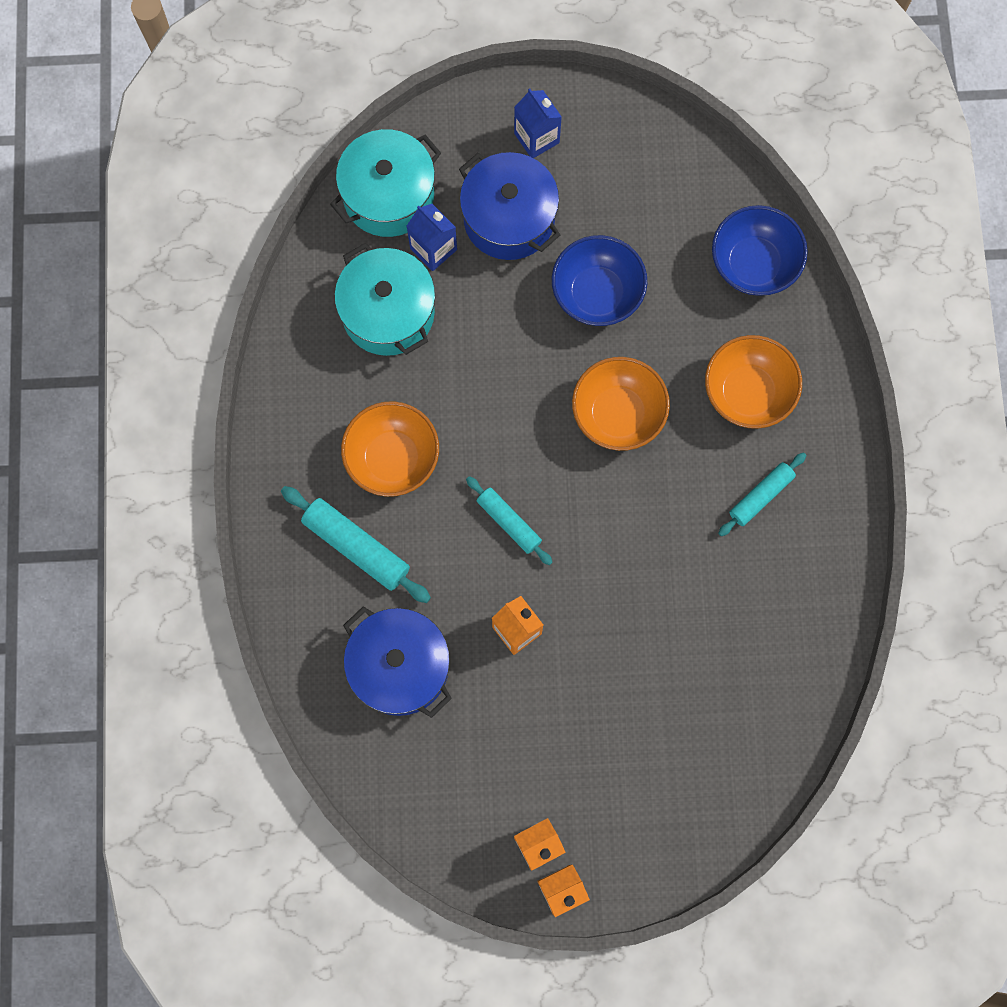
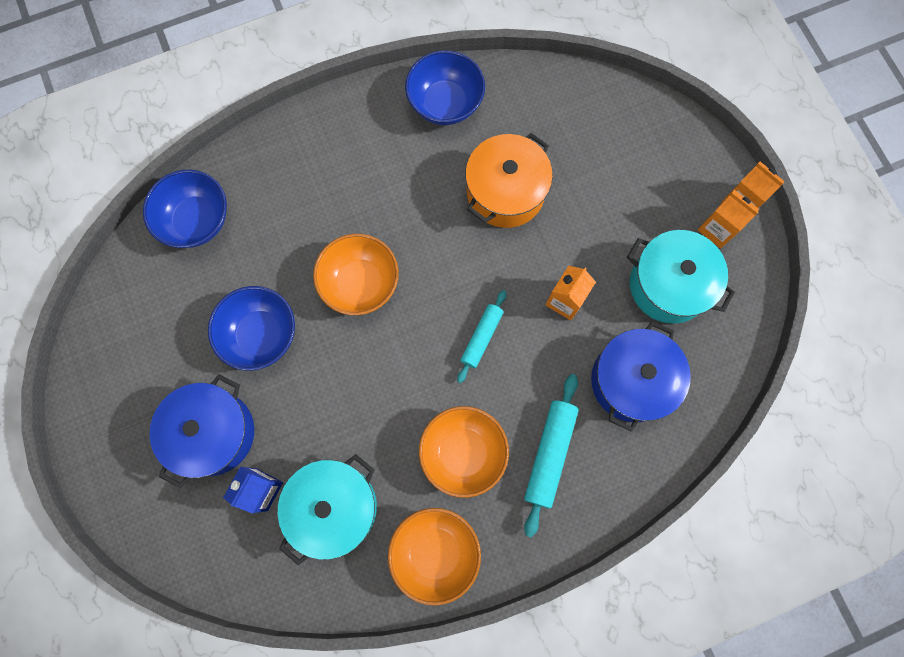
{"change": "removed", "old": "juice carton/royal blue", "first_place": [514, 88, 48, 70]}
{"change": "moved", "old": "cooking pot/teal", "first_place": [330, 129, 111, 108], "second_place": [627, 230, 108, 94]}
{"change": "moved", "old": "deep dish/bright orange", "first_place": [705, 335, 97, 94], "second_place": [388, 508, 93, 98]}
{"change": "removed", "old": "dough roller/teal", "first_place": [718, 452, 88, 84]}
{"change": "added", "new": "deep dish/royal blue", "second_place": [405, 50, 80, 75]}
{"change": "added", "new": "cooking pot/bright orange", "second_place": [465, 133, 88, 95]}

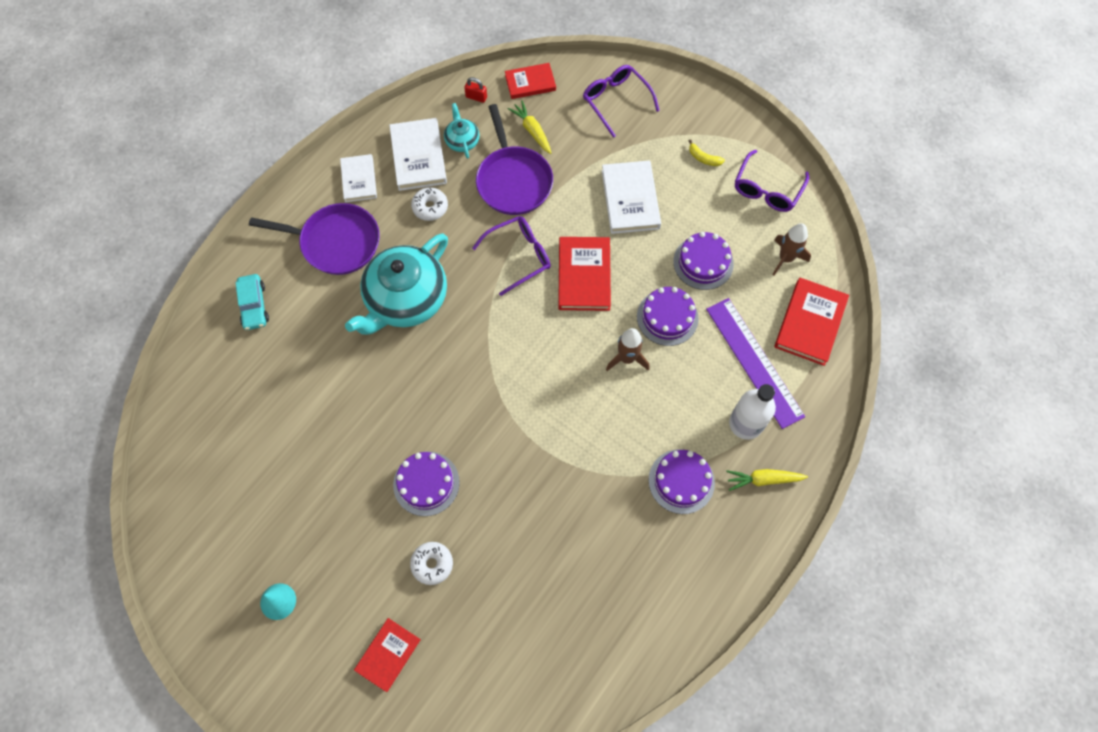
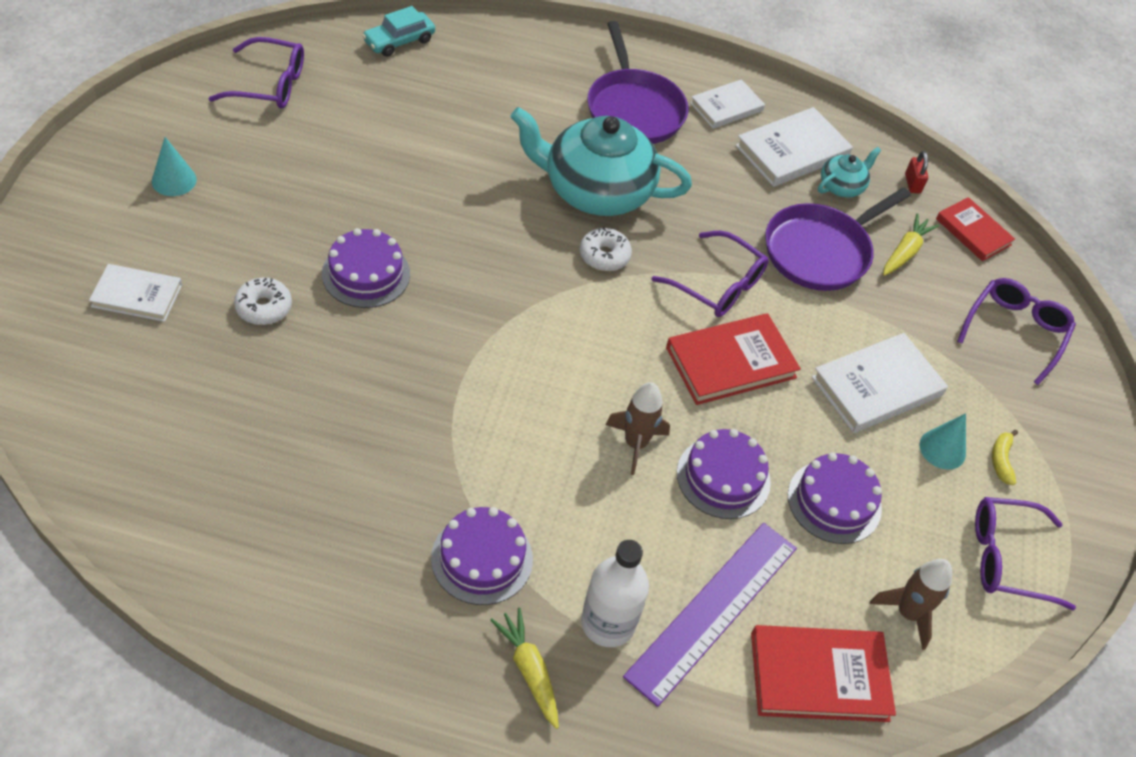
{"change": "moved", "old": "doughnut/pure white", "first_place": [411, 187, 37, 34], "second_place": [580, 227, 52, 44]}
{"change": "moved", "old": "automobile/teal", "first_place": [236, 274, 33, 56], "second_place": [362, 6, 73, 51]}
{"change": "recoloured", "old": "hardcover/red", "new": "hardcover/pure white", "first_place": [354, 618, 67, 74], "second_place": [89, 264, 93, 58]}
{"change": "added", "new": "spectacles/purple", "second_place": [208, 37, 96, 71]}
{"change": "added", "new": "cone/teal", "second_place": [919, 413, 47, 57]}

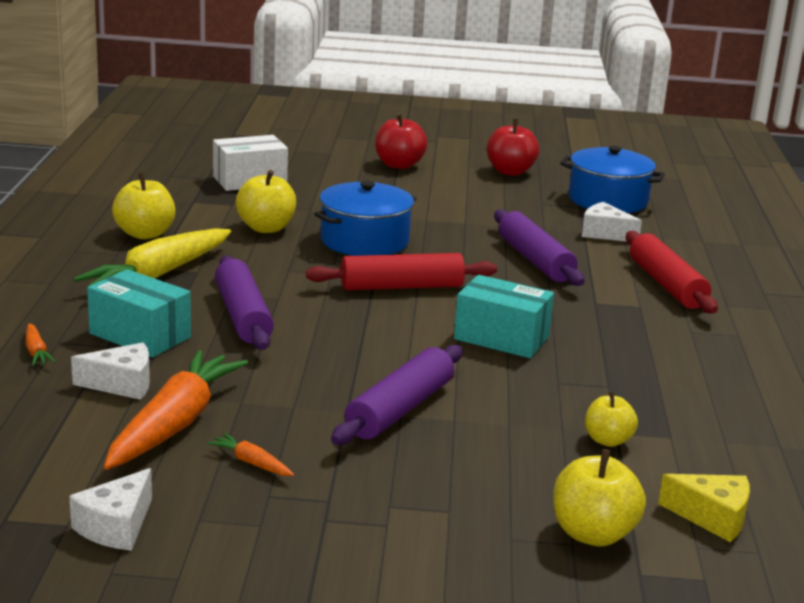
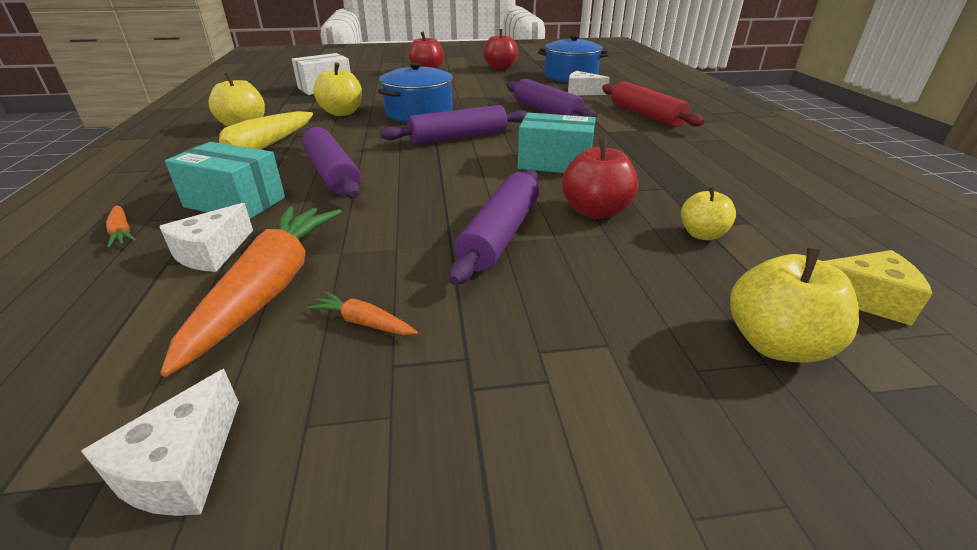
{"change": "recoloured", "old": "dough roller/red", "new": "dough roller/purple", "first_place": [306, 253, 191, 37], "second_place": [380, 105, 148, 40]}
{"change": "turned", "old": "cheese wedge/pure white", "first_place": [71, 342, 79, 58], "second_place": [159, 203, 94, 69], "degrees": 135}
{"change": "added", "new": "toy apple/red", "second_place": [562, 138, 76, 81]}

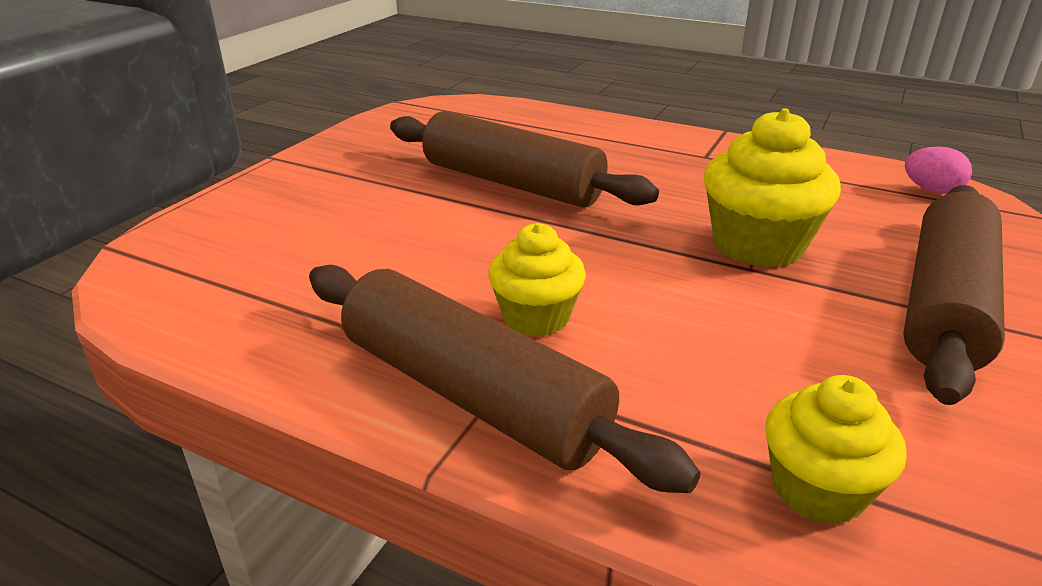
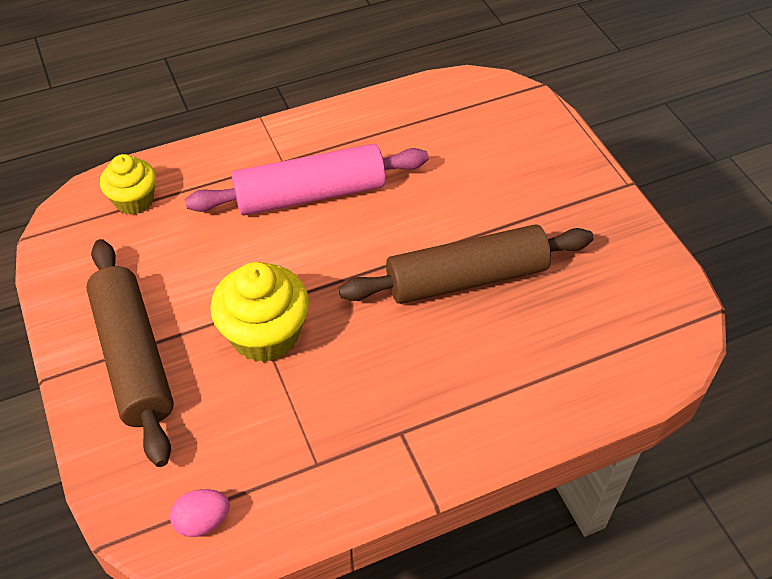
{"change": "replaced", "old": "fairy cake/golden", "new": "dough roller/rose-pink", "first_place": [488, 223, 98, 114], "second_place": [185, 144, 244, 72]}
{"change": "removed", "old": "dough roller/russet", "first_place": [309, 265, 392, 228]}

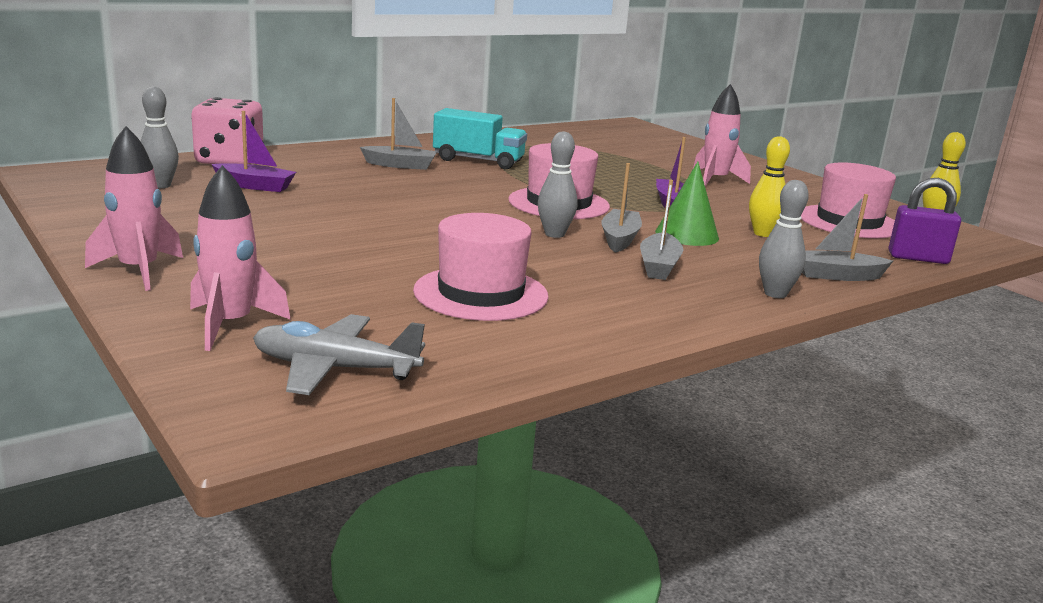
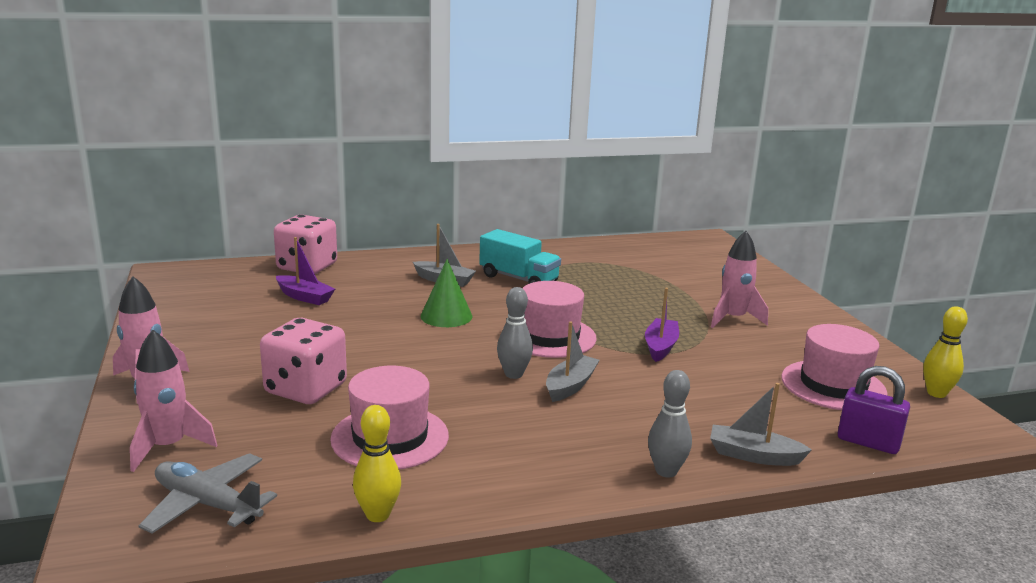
{"change": "removed", "old": "skittle/ash-grey", "first_place": [141, 86, 38, 102]}
{"change": "moved", "old": "skittle/golden", "first_place": [749, 136, 41, 101], "second_place": [353, 405, 48, 117]}
{"change": "moved", "old": "cone/leaf-green", "first_place": [655, 162, 64, 84], "second_place": [421, 259, 51, 68]}
{"change": "removed", "old": "toy boat/ash-grey", "first_place": [640, 180, 44, 100]}
{"change": "added", "new": "game die/rose-pink", "second_place": [260, 318, 87, 86]}

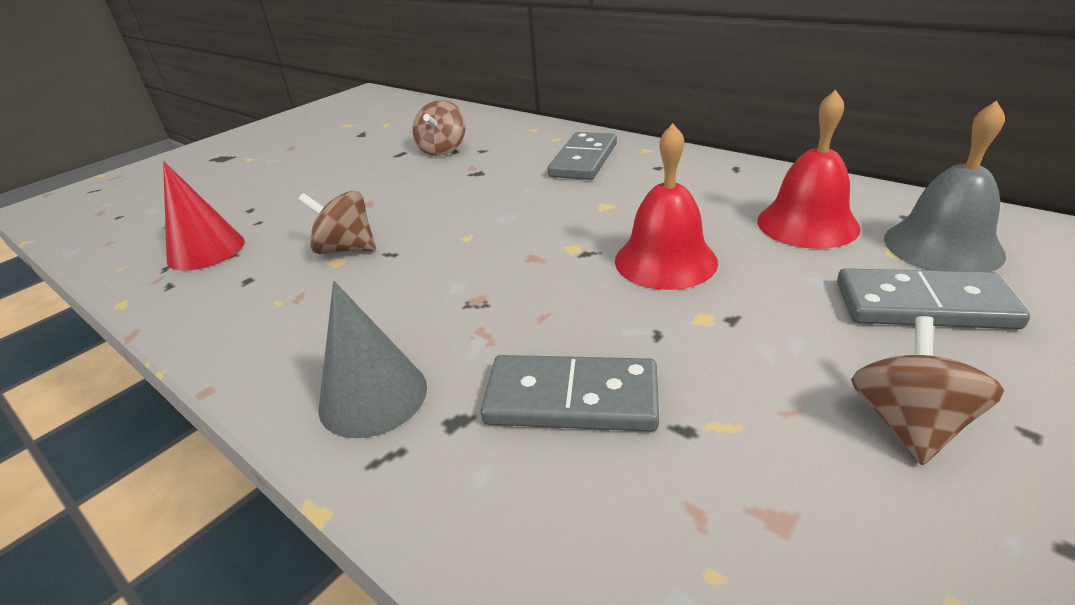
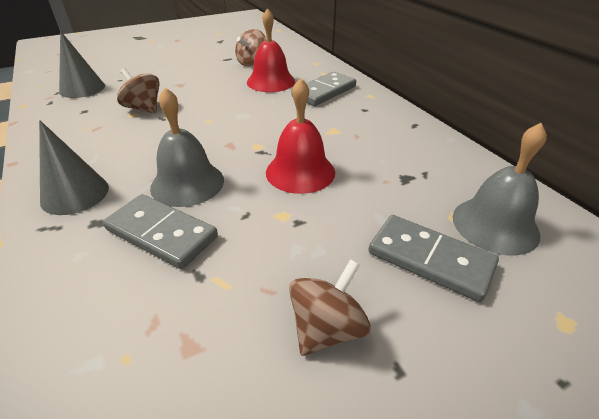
{"change": "moved", "old": "hand bell/red", "first_place": [757, 90, 104, 159], "second_place": [247, 8, 48, 84]}
{"change": "recoloured", "old": "cone/red", "new": "cone/ash-grey", "first_place": [163, 161, 82, 110], "second_place": [59, 31, 46, 67]}
{"change": "added", "new": "hand bell/ash-grey", "second_place": [150, 87, 74, 120]}

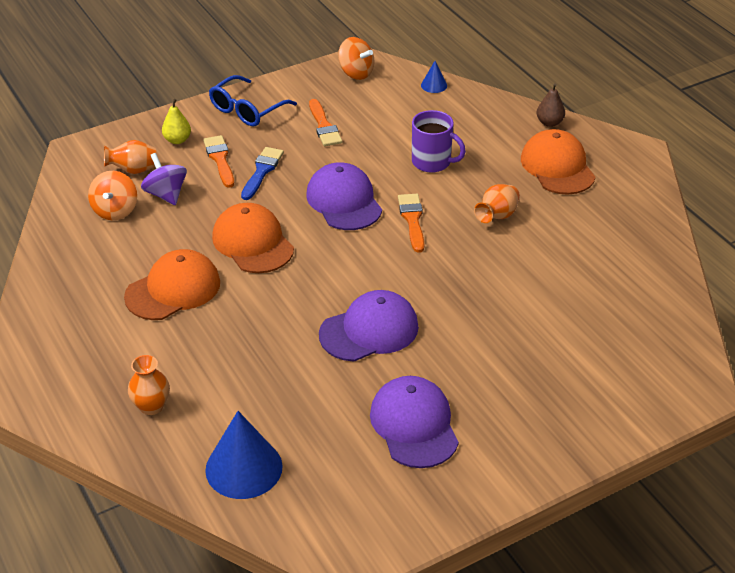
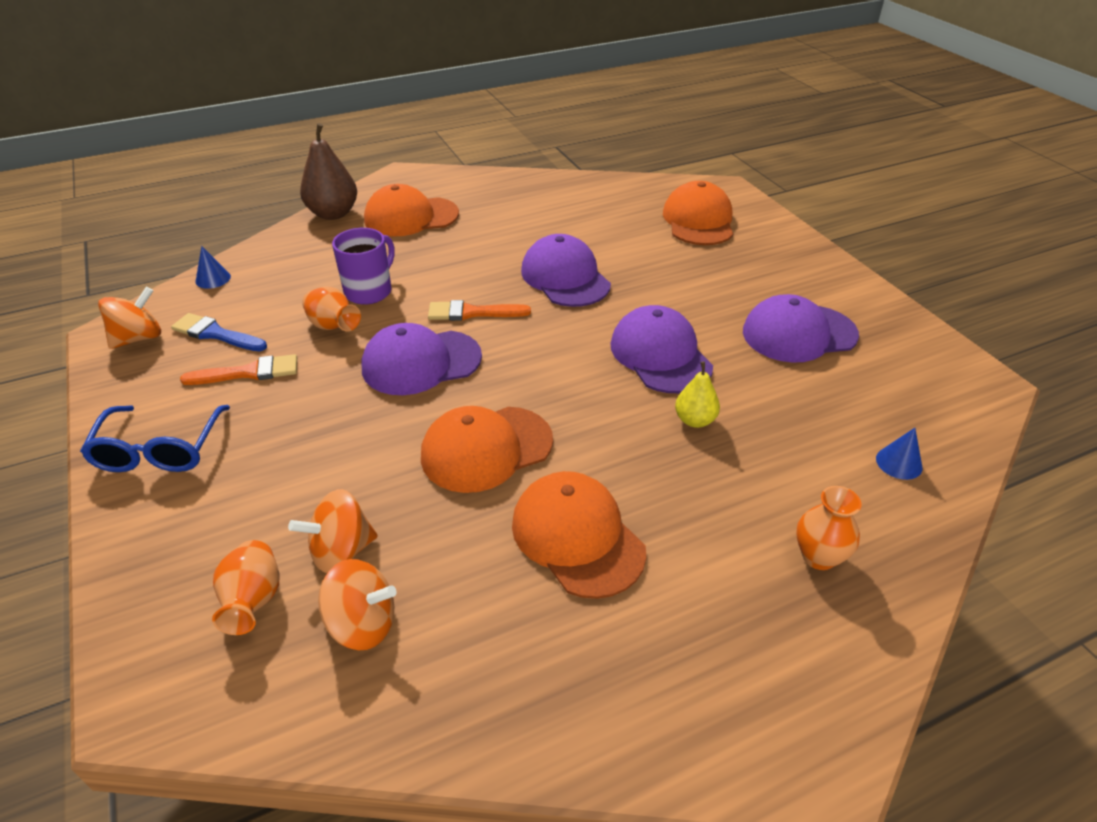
{"change": "turned", "old": "spectacles/royal blue", "first_place": [209, 75, 88, 51], "second_place": [80, 405, 150, 67], "degrees": 45}
{"change": "resized", "old": "pear/russet", "first_place": [537, 83, 28, 44], "second_place": [300, 123, 57, 97], "factor": 1.74}
{"change": "moved", "old": "pear/golden", "first_place": [162, 99, 29, 45], "second_place": [675, 361, 45, 67]}
{"change": "removed", "old": "paint brush/bright orange", "first_place": [203, 135, 31, 53]}
{"change": "moved", "old": "paint brush/royal blue", "first_place": [241, 147, 43, 53], "second_place": [171, 313, 96, 39]}
{"change": "recoloured", "old": "whirligig/purple", "new": "whirligig/bright orange", "first_place": [141, 153, 46, 52], "second_place": [288, 489, 90, 84]}
{"change": "moved", "old": "flower vase/bright orange", "first_place": [474, 184, 46, 39], "second_place": [302, 287, 59, 45]}
{"change": "resized", "old": "cone/royal blue", "first_place": [205, 411, 78, 88], "second_place": [876, 428, 46, 52], "factor": 0.48}
{"change": "added", "new": "baseball cap/bright orange", "second_place": [663, 181, 70, 64]}
{"change": "added", "new": "baseball cap/purple", "second_place": [521, 234, 90, 73]}

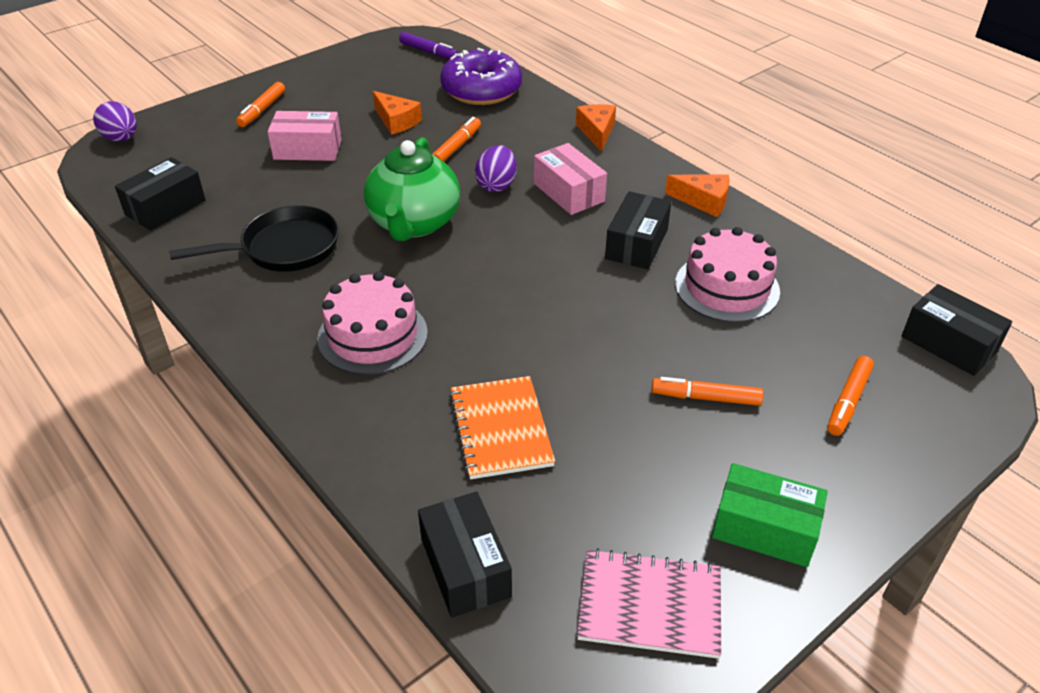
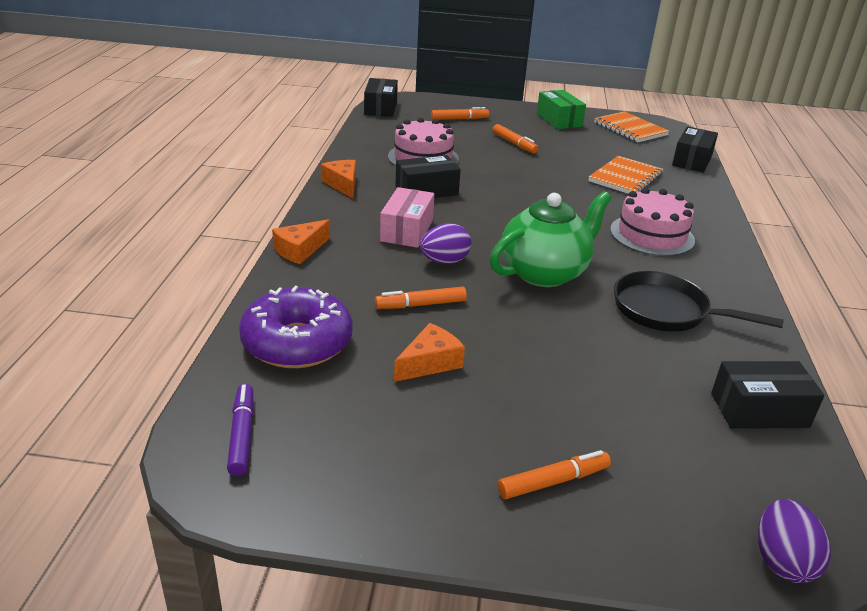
{"change": "turned", "old": "cheese wedge/bright orange", "first_place": [373, 91, 49, 44], "second_place": [394, 323, 71, 59], "degrees": 45}
{"change": "removed", "old": "box/rose-pink", "first_place": [267, 111, 75, 50]}
{"change": "recoloured", "old": "notepad/rose-pink", "new": "notepad/bright orange", "first_place": [577, 549, 144, 110], "second_place": [594, 111, 75, 31]}

